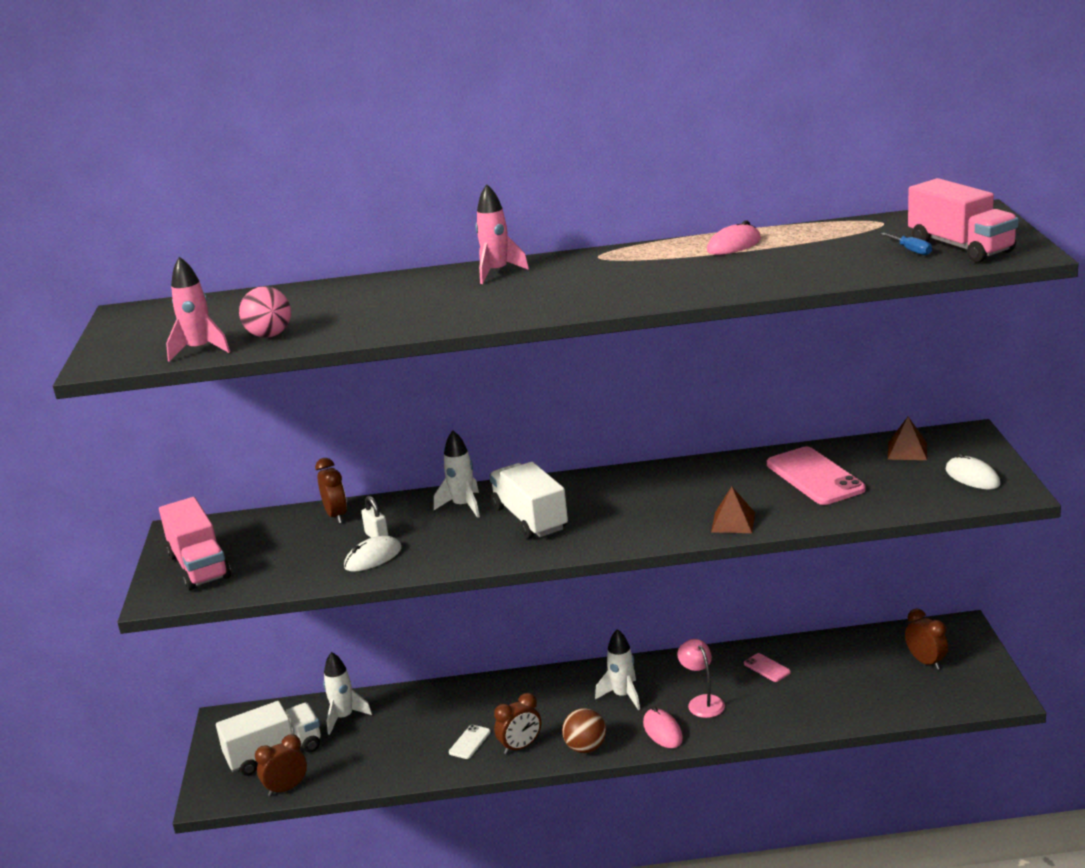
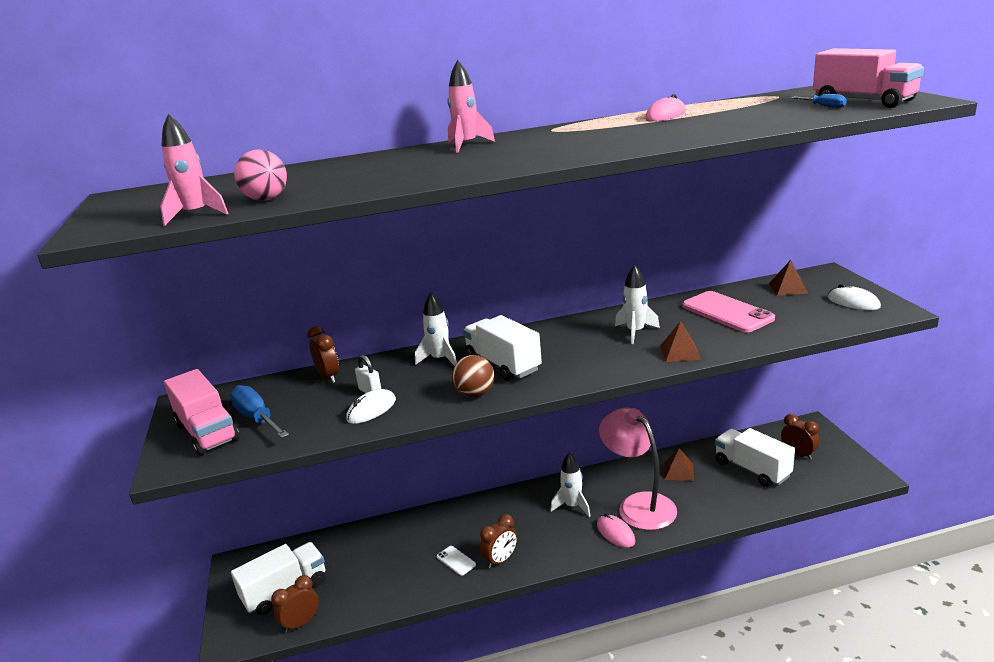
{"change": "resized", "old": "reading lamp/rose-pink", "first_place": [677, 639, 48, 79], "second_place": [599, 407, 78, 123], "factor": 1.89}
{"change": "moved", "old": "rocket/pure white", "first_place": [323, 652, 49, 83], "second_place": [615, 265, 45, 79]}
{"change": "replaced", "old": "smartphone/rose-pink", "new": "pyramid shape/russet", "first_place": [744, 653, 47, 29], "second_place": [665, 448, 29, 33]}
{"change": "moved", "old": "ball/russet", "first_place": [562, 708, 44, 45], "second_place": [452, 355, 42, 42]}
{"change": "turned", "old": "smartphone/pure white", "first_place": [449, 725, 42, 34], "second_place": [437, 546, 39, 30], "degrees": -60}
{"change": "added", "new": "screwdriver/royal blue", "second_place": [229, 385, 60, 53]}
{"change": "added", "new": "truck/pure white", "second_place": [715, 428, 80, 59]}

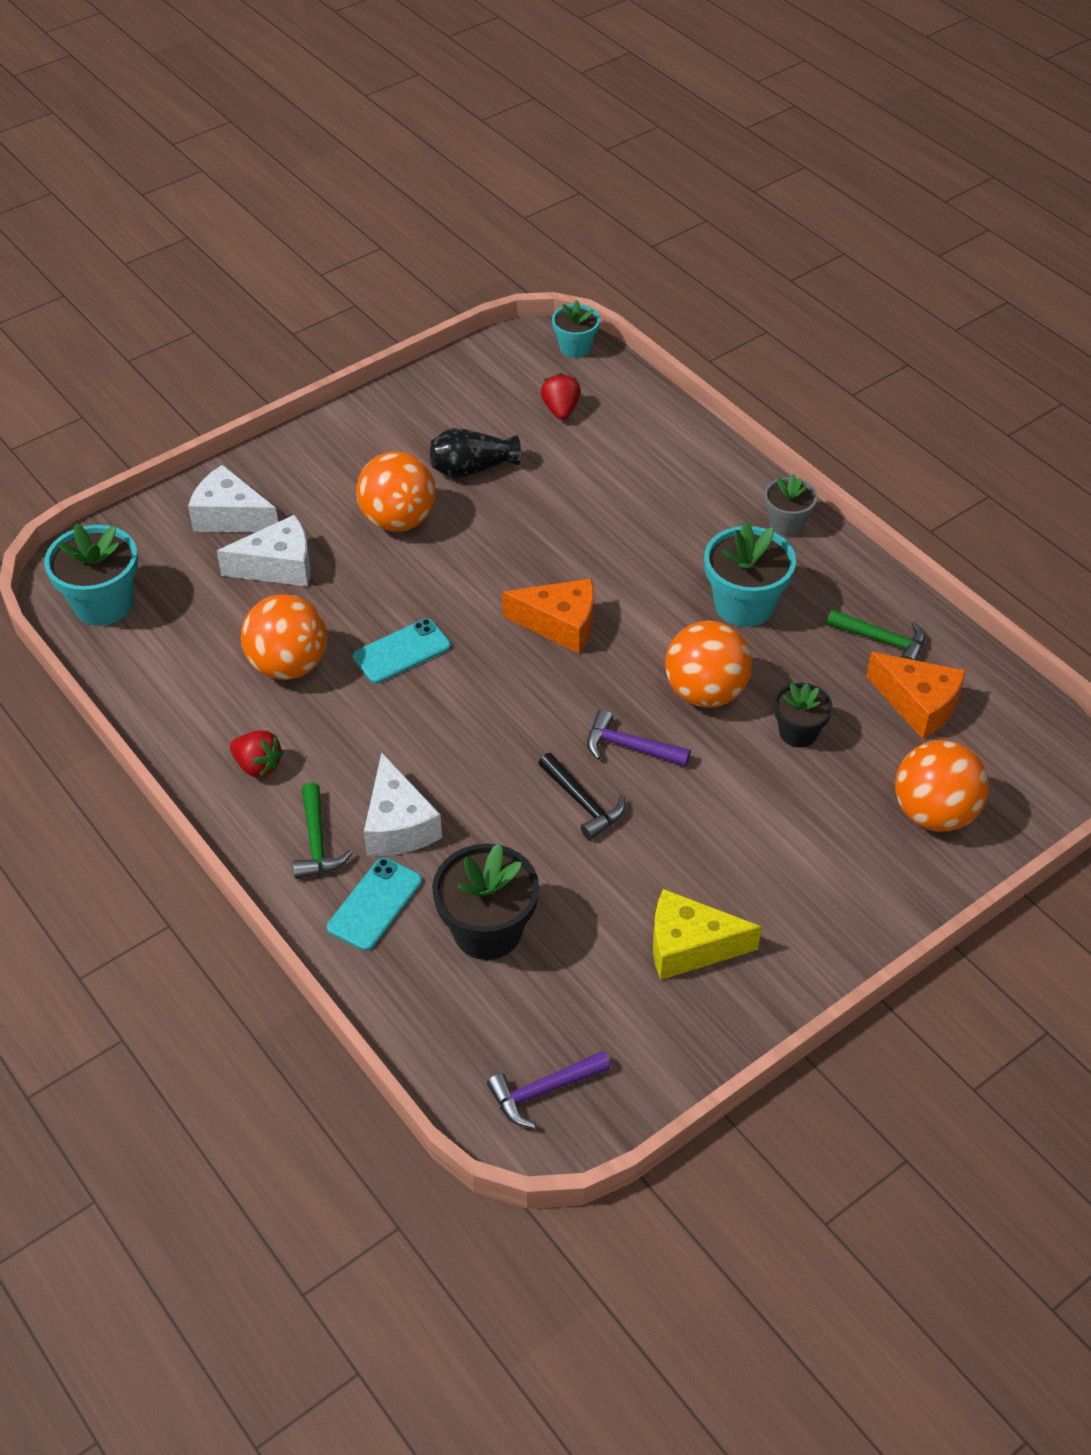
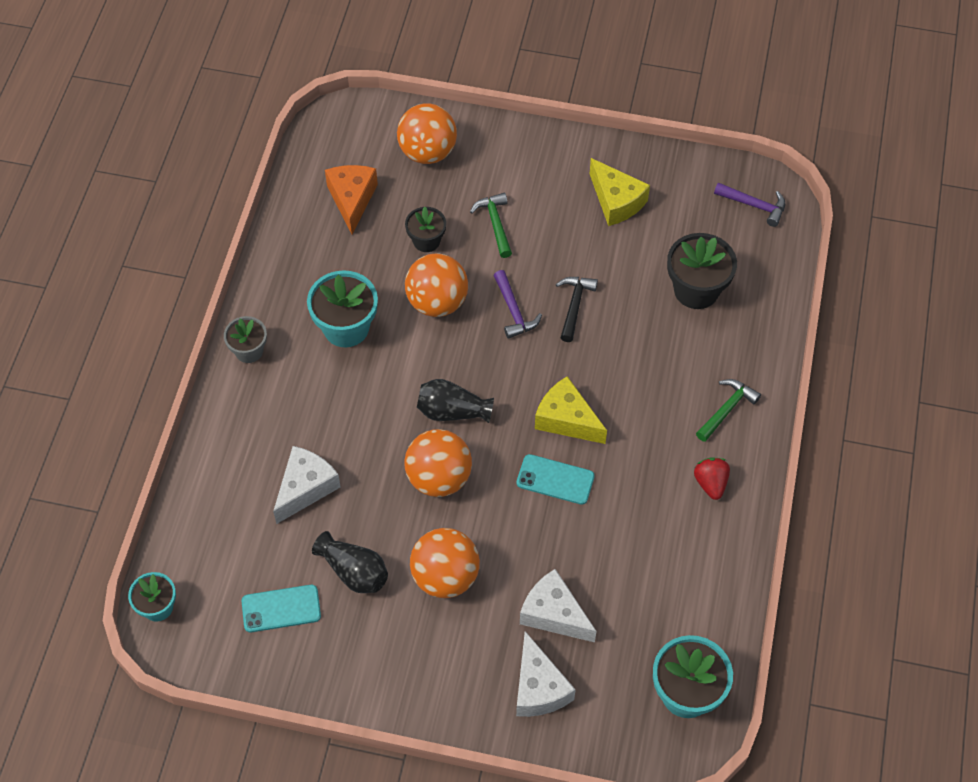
{"change": "removed", "old": "toy strawberry/red", "first_place": [541, 373, 40, 47]}
{"change": "replaced", "old": "cheese wedge/bright orange", "new": "flower vase/jet-black", "first_place": [502, 579, 92, 75], "second_place": [417, 379, 77, 44]}
{"change": "moved", "old": "ball/bright orange", "first_place": [241, 594, 86, 86], "second_place": [404, 429, 68, 68]}
{"change": "moved", "old": "claw hammer/leaf-green", "first_place": [826, 609, 99, 52], "second_place": [470, 193, 42, 65]}
{"change": "moved", "old": "cheese wedge/pure white", "first_place": [364, 752, 78, 104], "second_place": [273, 446, 68, 78]}
{"change": "moved", "old": "smartphone/teal", "first_place": [327, 857, 95, 94], "second_place": [241, 585, 80, 47]}
{"change": "added", "new": "cheese wedge/golden", "second_place": [535, 376, 72, 68]}

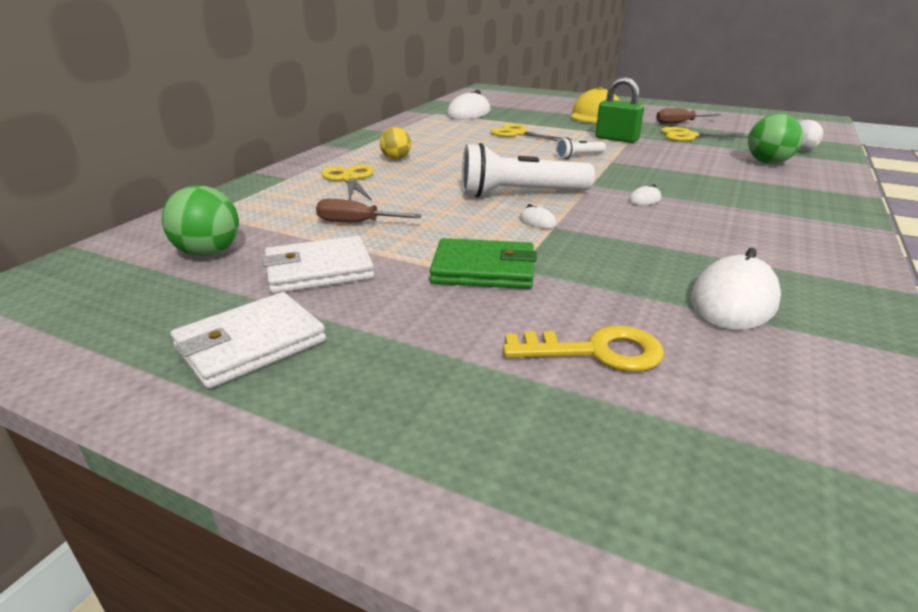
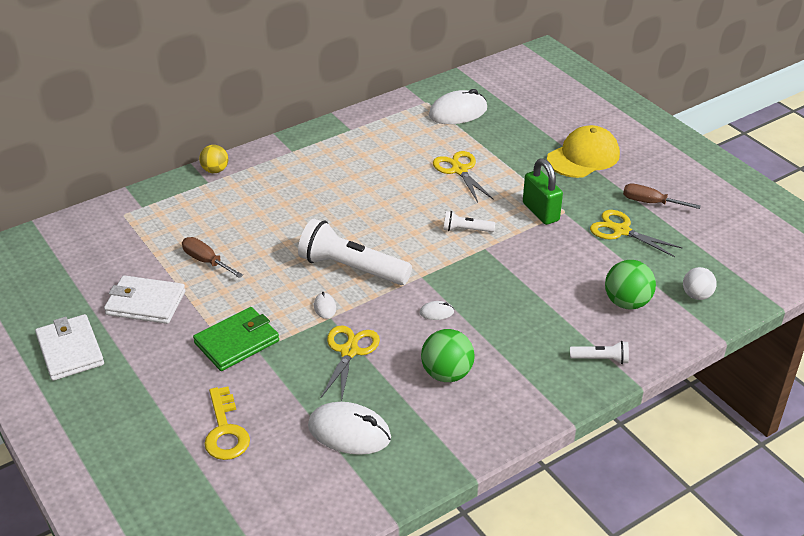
{"change": "moved", "old": "ball/golden", "first_place": [380, 127, 31, 33], "second_place": [199, 145, 29, 28]}
{"change": "moved", "old": "scissors/golden", "first_place": [321, 164, 53, 37], "second_place": [321, 325, 59, 77]}
{"change": "moved", "old": "ball/leaf-green", "first_place": [162, 185, 77, 72], "second_place": [421, 329, 54, 53]}
{"change": "turned", "old": "card wallet/leaf-green", "first_place": [429, 238, 108, 51], "second_place": [193, 307, 86, 64], "degrees": -75}
{"change": "turned", "old": "PC mouse/pure white", "first_place": [691, 248, 90, 82], "second_place": [308, 402, 83, 53], "degrees": 45}
{"change": "turned", "old": "card wallet/pure white", "first_place": [171, 292, 155, 97], "second_place": [35, 314, 69, 67], "degrees": 75}
{"change": "turned", "old": "key/golden", "first_place": [503, 326, 161, 46], "second_place": [204, 386, 46, 74], "degrees": 45}
{"change": "added", "new": "torch/pure white", "second_place": [570, 341, 59, 23]}

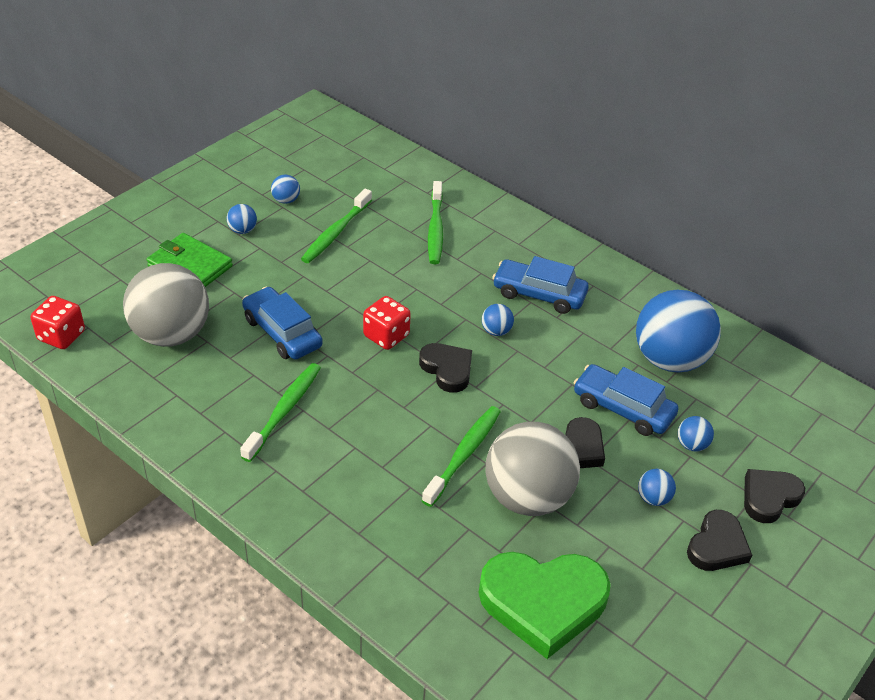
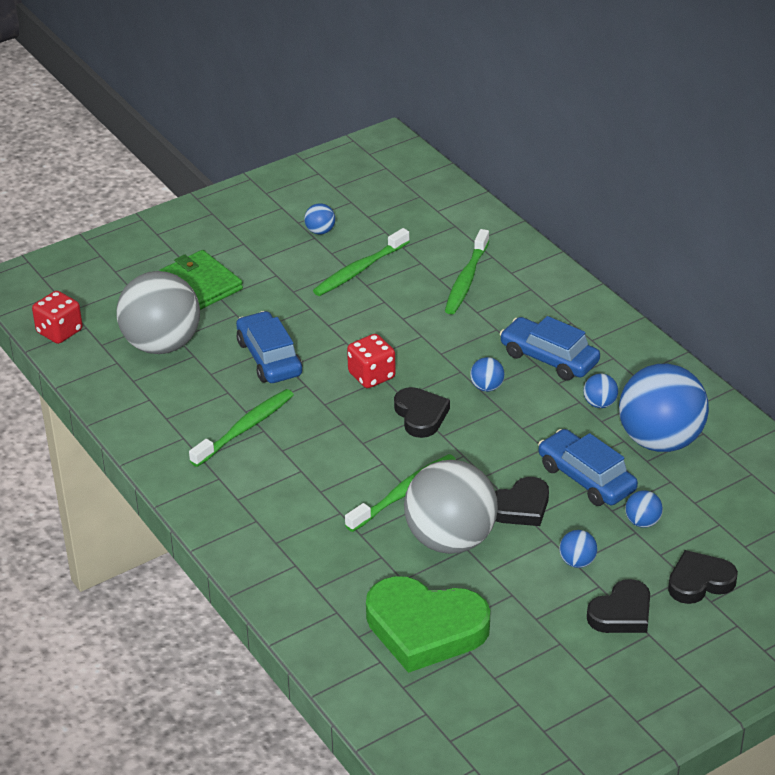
{"change": "moved", "old": "ball/royal blue", "first_place": [227, 204, 30, 30], "second_place": [583, 374, 35, 34]}

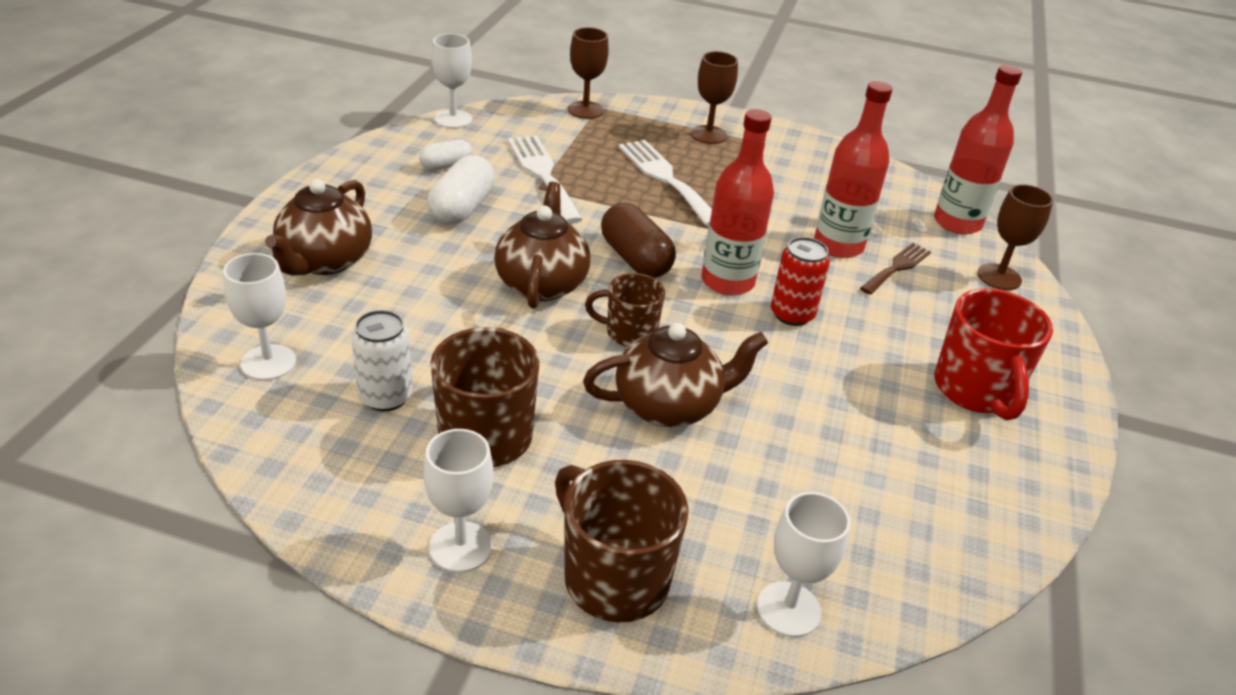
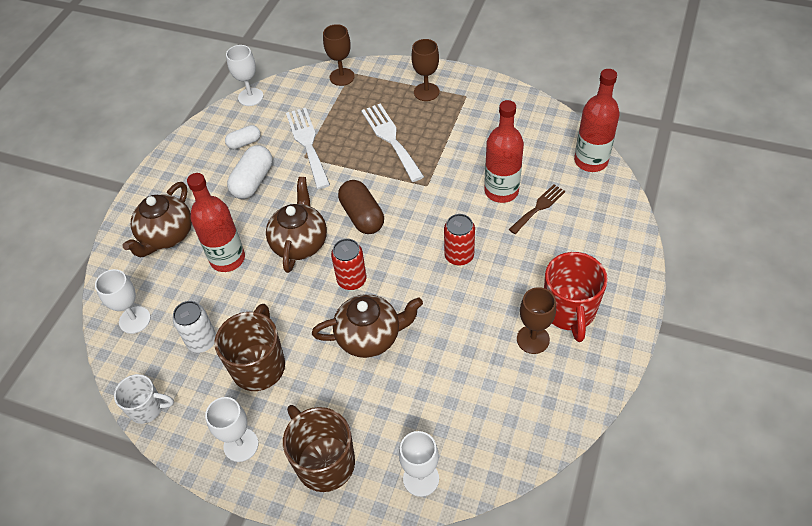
{"change": "moved", "old": "flask/red", "first_place": [701, 109, 73, 187], "second_place": [187, 173, 58, 99]}
{"change": "moved", "old": "wine glass/russet", "first_place": [977, 184, 76, 106], "second_place": [517, 287, 39, 67]}
{"change": "replaced", "old": "tea mug/russet", "new": "soda can/red", "first_place": [585, 273, 80, 74], "second_place": [331, 239, 35, 51]}
{"change": "added", "new": "tea mug/pure white", "second_place": [114, 374, 60, 50]}

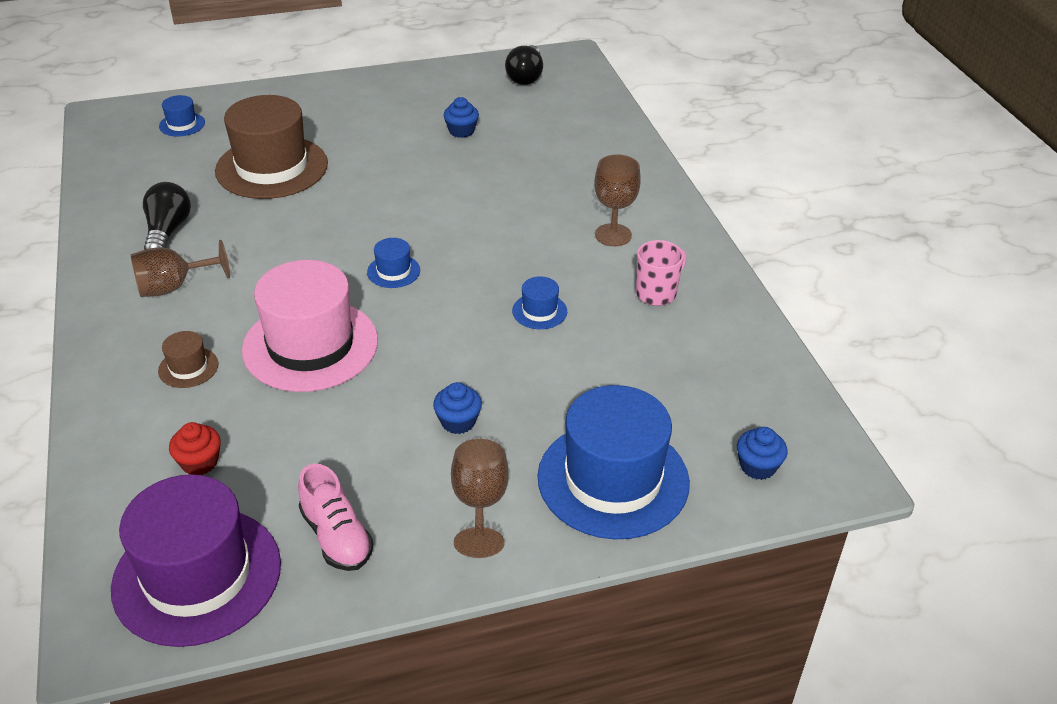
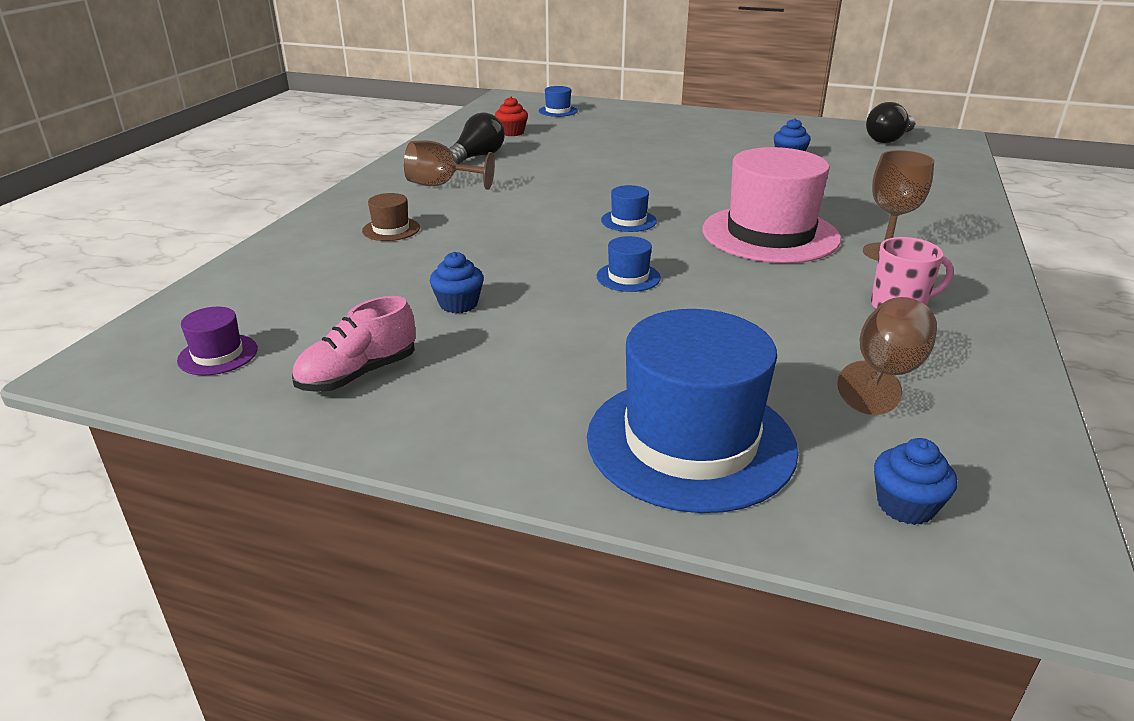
{"change": "removed", "old": "tall hat/russet", "first_place": [215, 95, 113, 104]}
{"change": "moved", "old": "tall hat/rose-pink", "first_place": [242, 260, 136, 132], "second_place": [703, 147, 138, 116]}
{"change": "moved", "old": "tall hat/royal blue", "first_place": [512, 276, 55, 53], "second_place": [597, 236, 64, 56]}
{"change": "moved", "old": "fairy cake/royal blue", "first_place": [433, 382, 49, 52], "second_place": [430, 252, 54, 61]}
{"change": "moved", "old": "fairy cake/red", "first_place": [169, 422, 52, 53], "second_place": [495, 97, 33, 39]}
{"change": "moved", "old": "wine glass/russet", "first_place": [451, 439, 58, 119], "second_place": [837, 297, 100, 118]}
{"change": "turned", "old": "shoe/rose-pink", "first_place": [298, 464, 76, 107], "second_place": [292, 296, 123, 96], "degrees": 45}
{"change": "resized", "old": "tall hat/purple", "first_place": [111, 474, 170, 173], "second_place": [177, 307, 81, 68], "factor": 0.43}

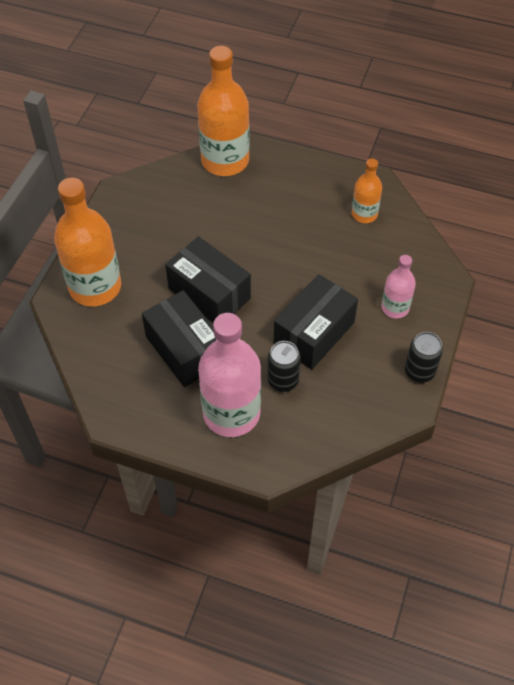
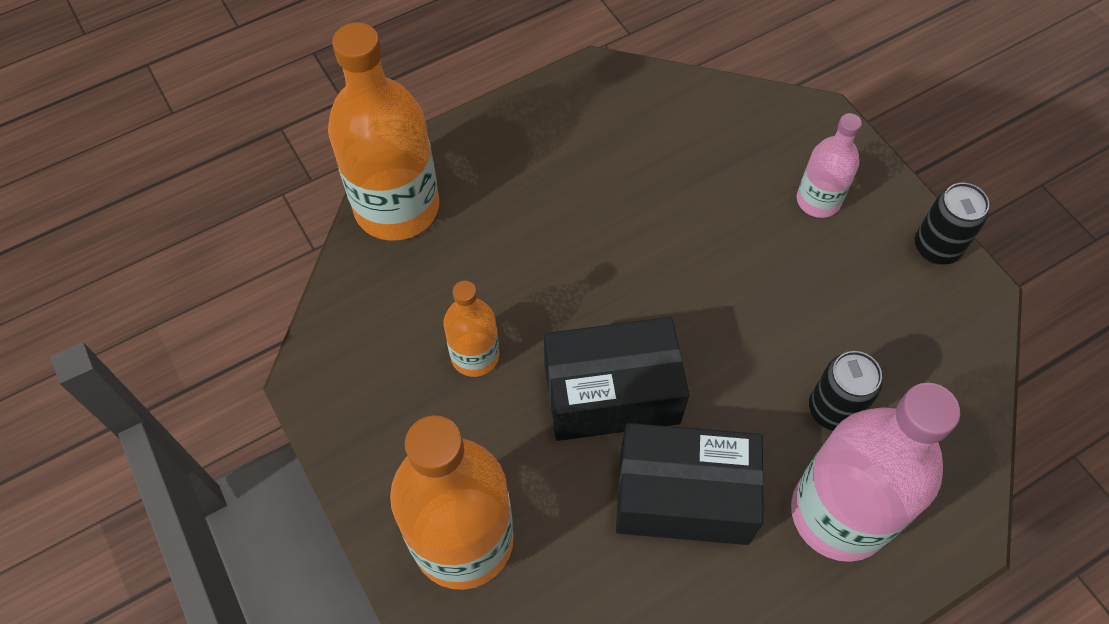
{"change": "moved", "old": "flask/bright orange", "first_place": [352, 158, 30, 65], "second_place": [444, 280, 55, 97]}
{"change": "removed", "old": "box/jet-black", "first_place": [274, 274, 84, 96]}

